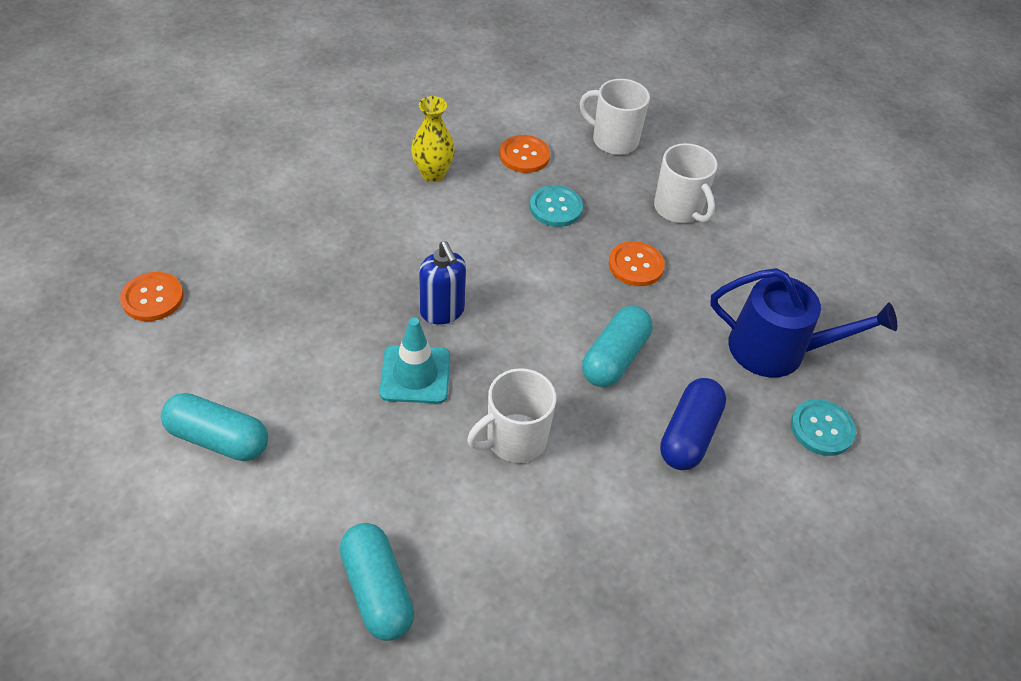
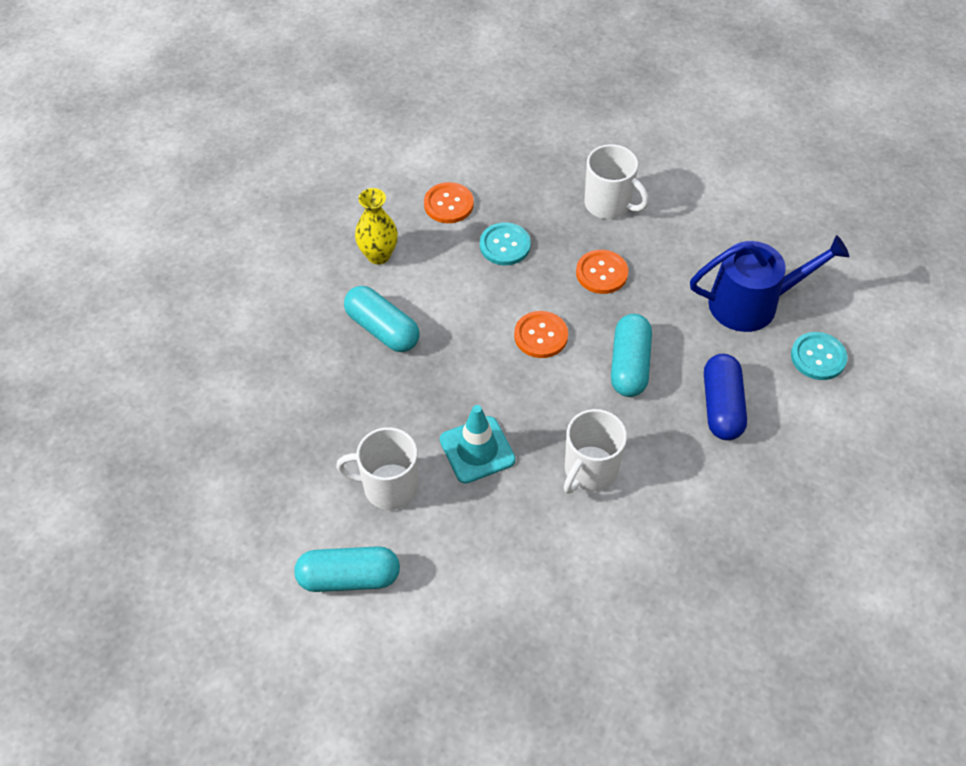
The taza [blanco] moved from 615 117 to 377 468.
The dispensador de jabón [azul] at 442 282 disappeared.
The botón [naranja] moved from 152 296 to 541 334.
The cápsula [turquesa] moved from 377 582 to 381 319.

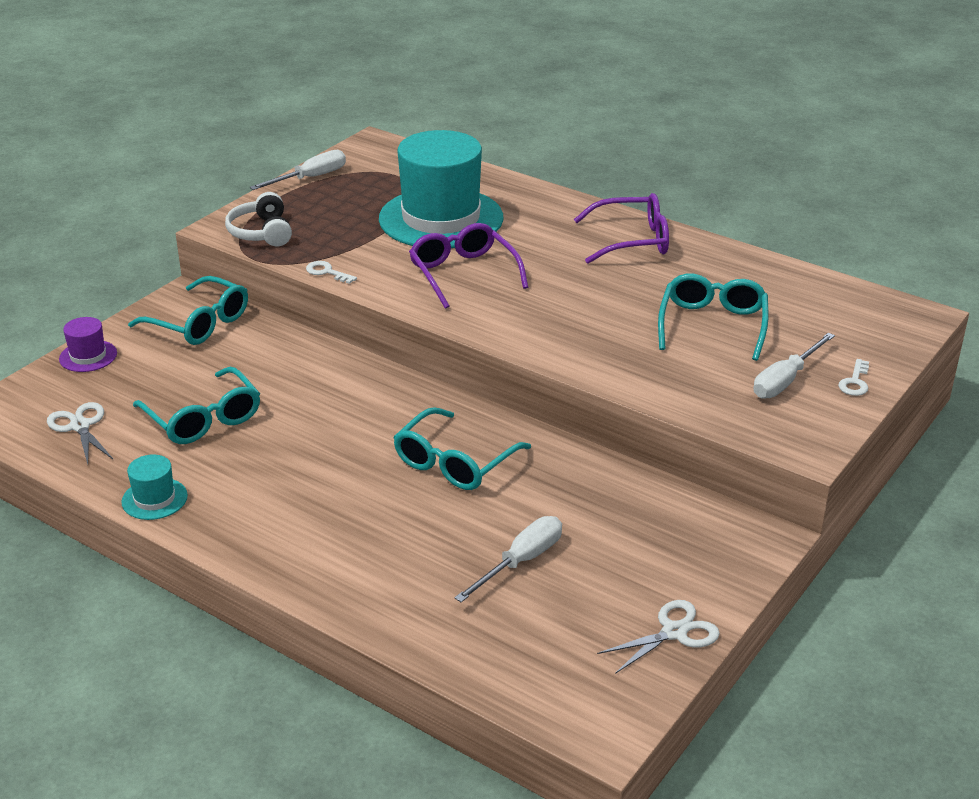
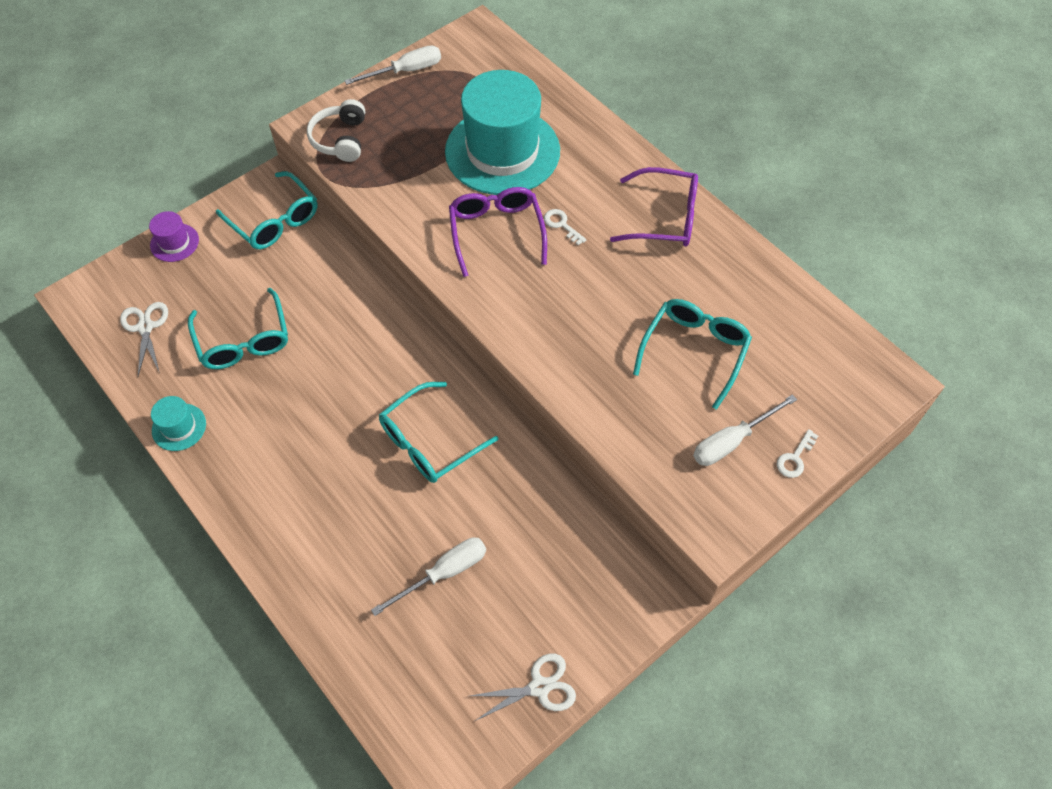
The llave [blanco] moved from 331 272 to 565 227.

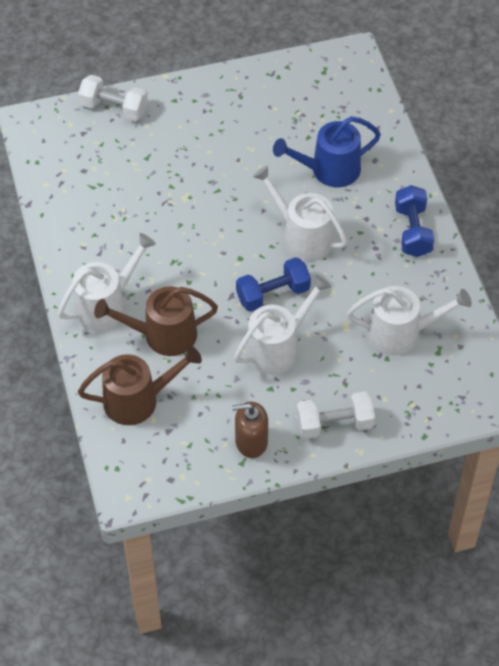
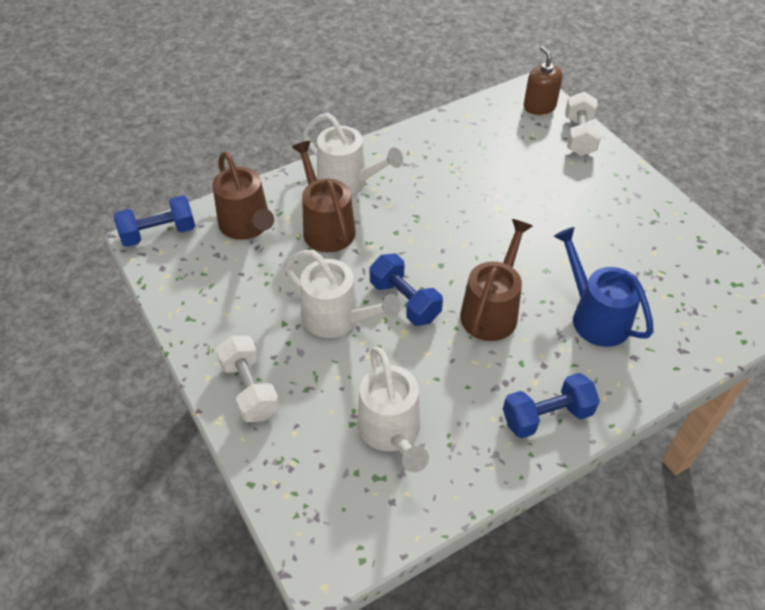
The regadera [blanco] at 300 213 became the regadera [marrón] at 496 280.
The dispensador de jabón [marrón] moved from 250 430 to 543 80.
The mancuerna [azul] at 154 221 appeared.

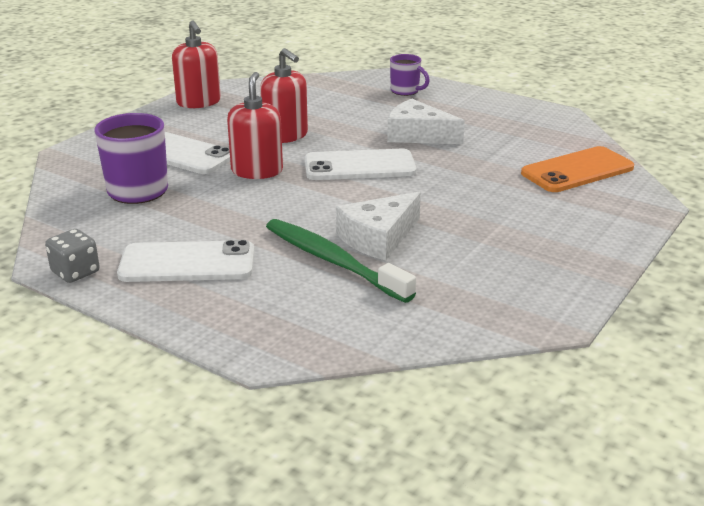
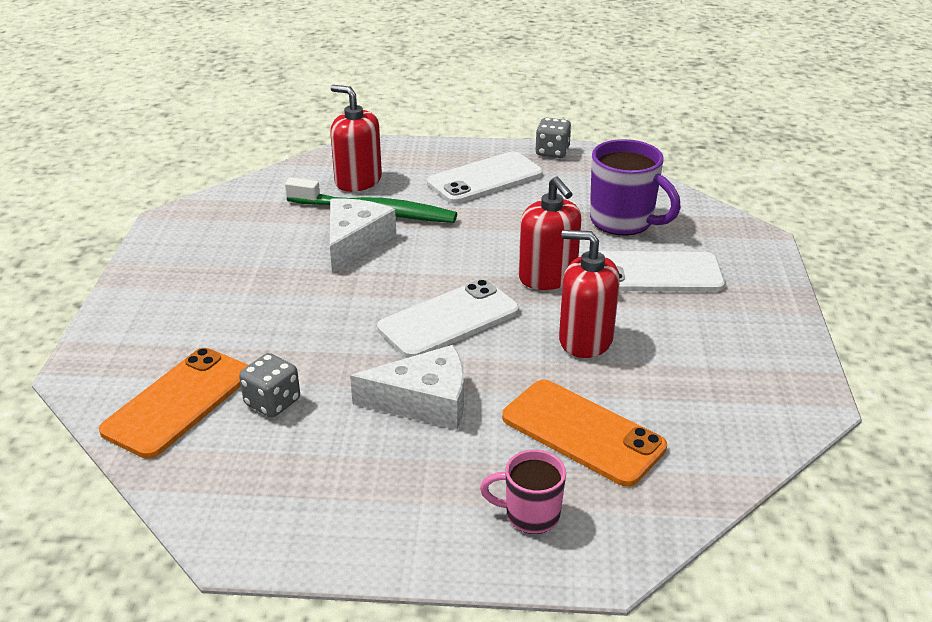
The dispensador de jabón [rojo] moved from 196 64 to 356 138.
The taza [morado] at 410 75 became the taza [rosa] at 523 492.
The dado [gris] at 269 385 appeared.
The móvil [naranja] at 584 433 appeared.

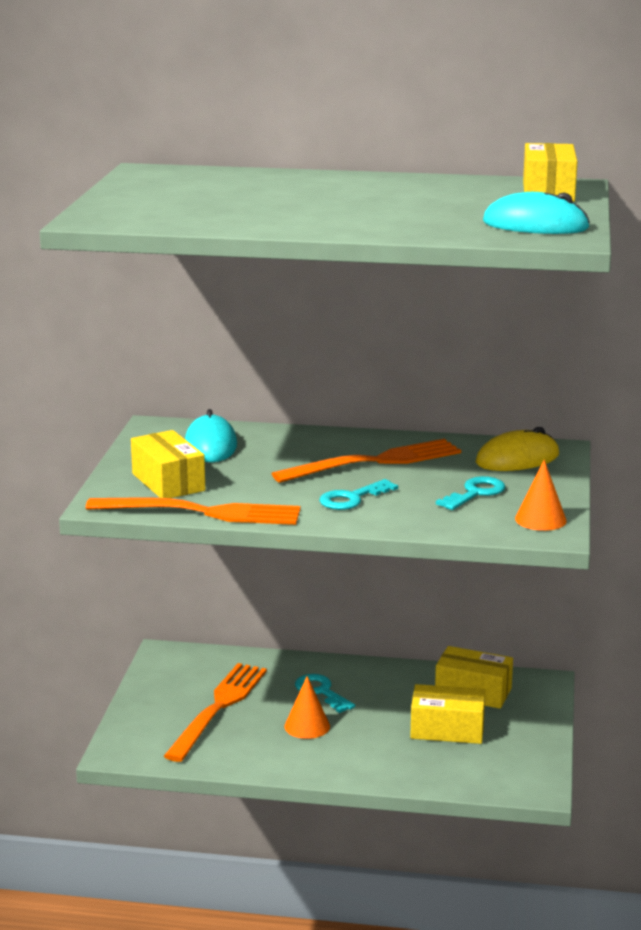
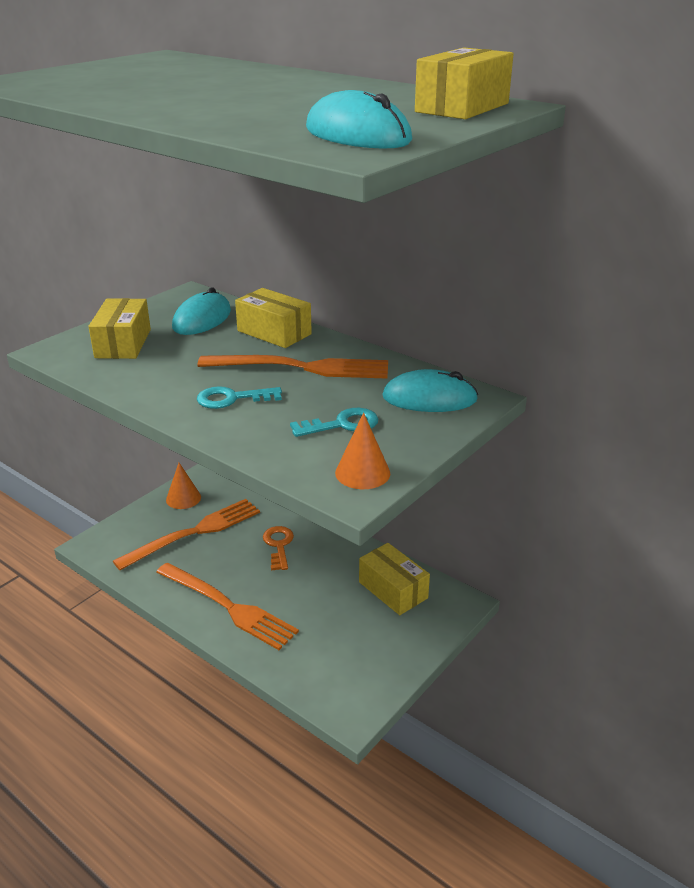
The ratón [amarillo] at 517 449 became the ratón [turquesa] at 430 390.
The tenedor [naranja] moved from 193 511 to 227 606.
The llave [turquesa] at 325 693 became the llave [naranja] at 278 548.
The cono [naranja] moved from 307 707 to 183 486.
The caja [amarillo] moved from 447 714 to 273 318.

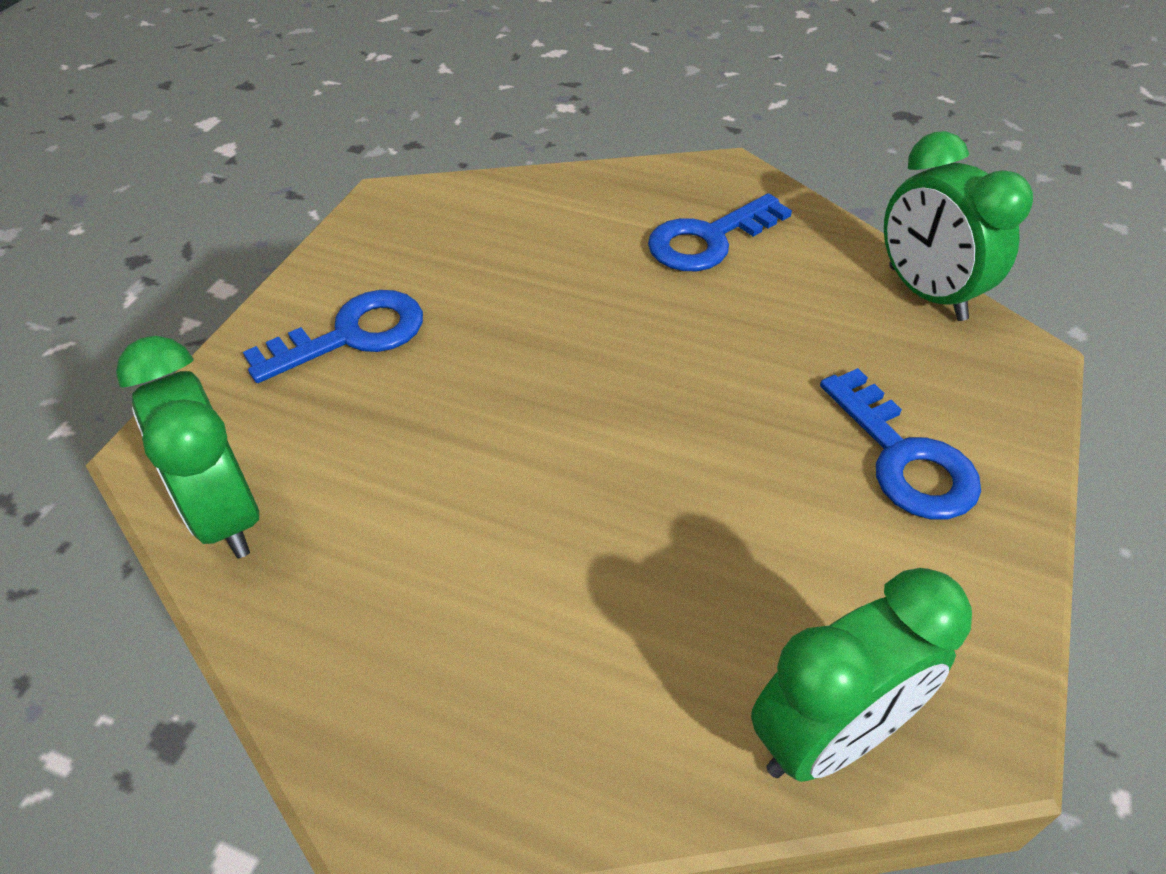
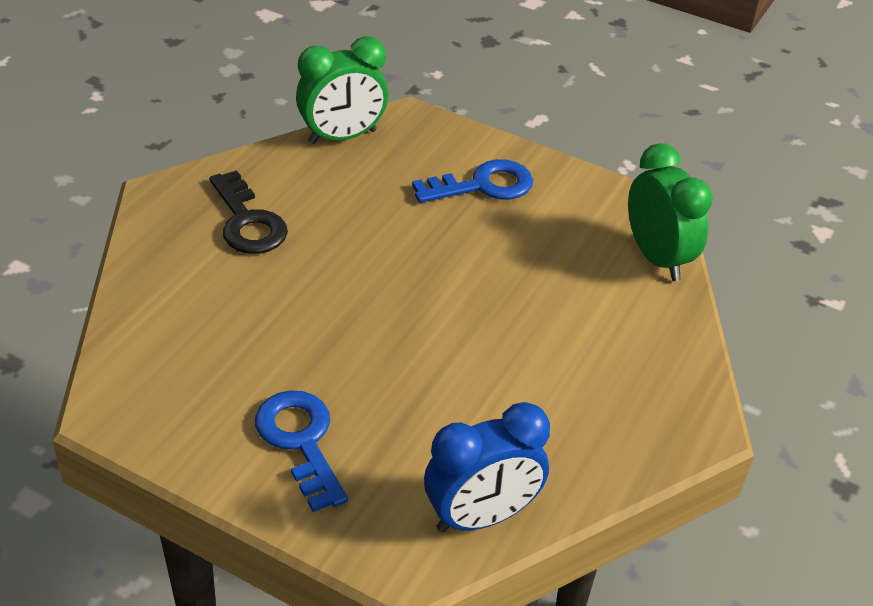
The llave [azul] at 720 232 became the llave [negro] at 248 212.
The despertador [verde] at 187 447 became the despertador [azul] at 487 467.

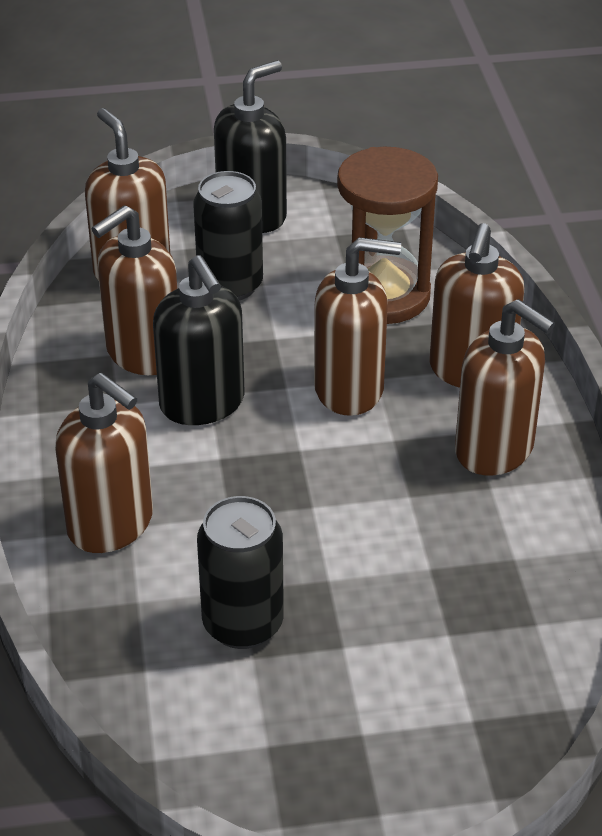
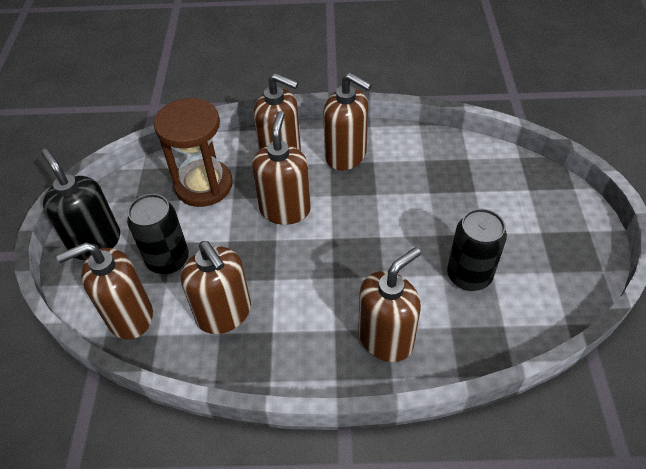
The dispensador de jabón [negro] at 199 340 disappeared.
The dispensador de jabón [marrón] at 505 387 turned 75 degrees clockwise.

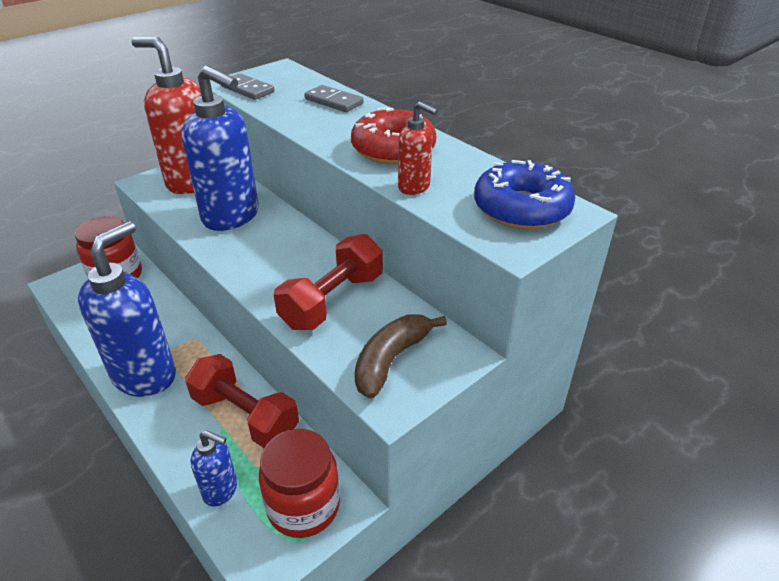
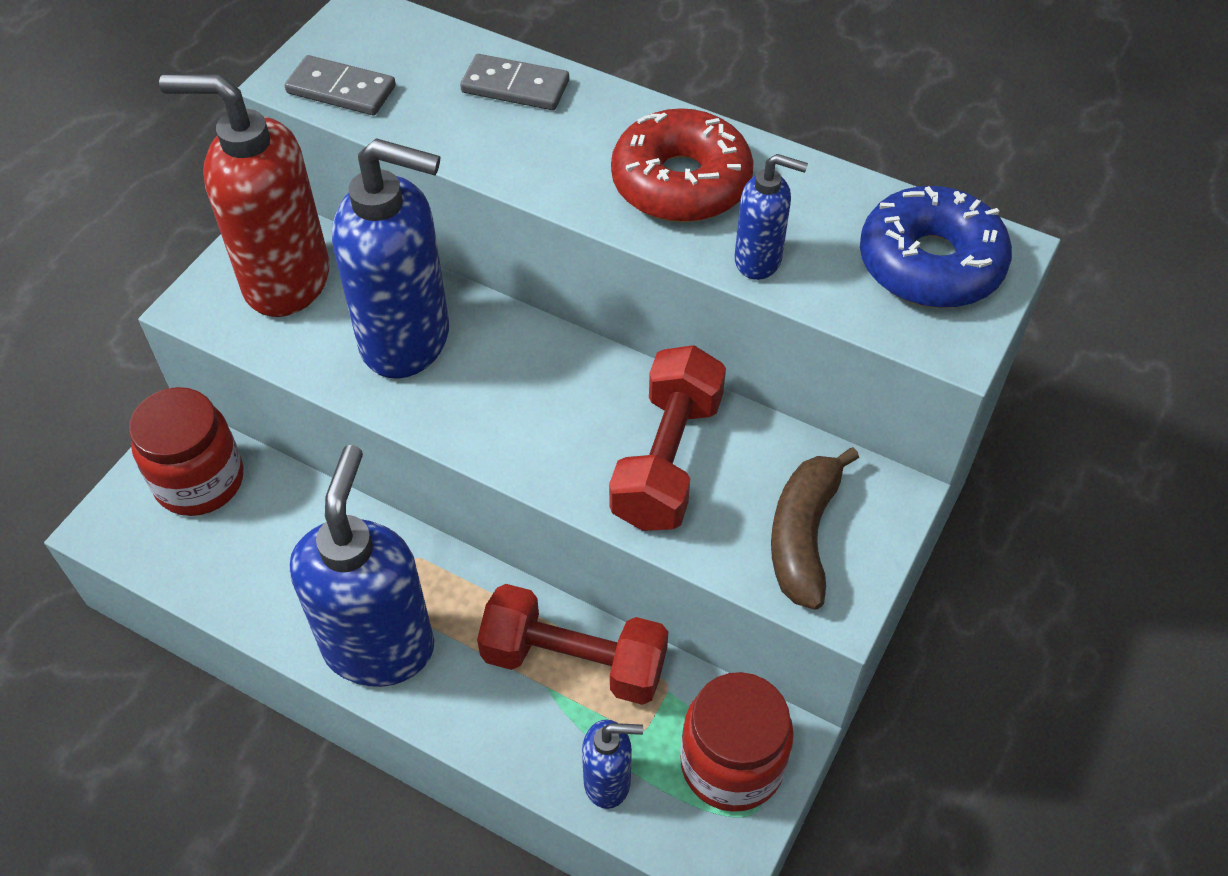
The dispensador de jabón [rojo] at 418 148 became the dispensador de jabón [azul] at 771 217.

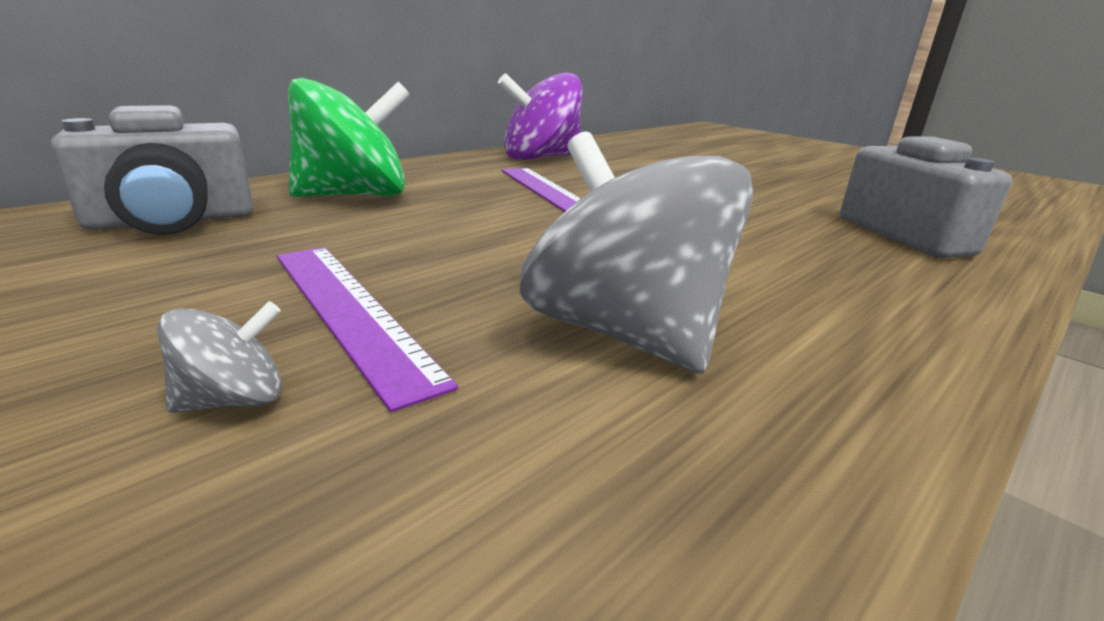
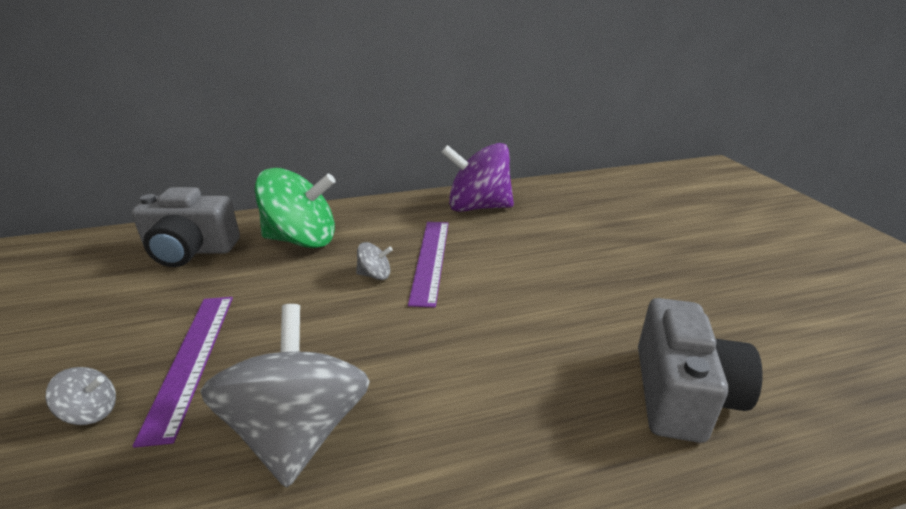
The peonza [gris] at 374 261 appeared.

